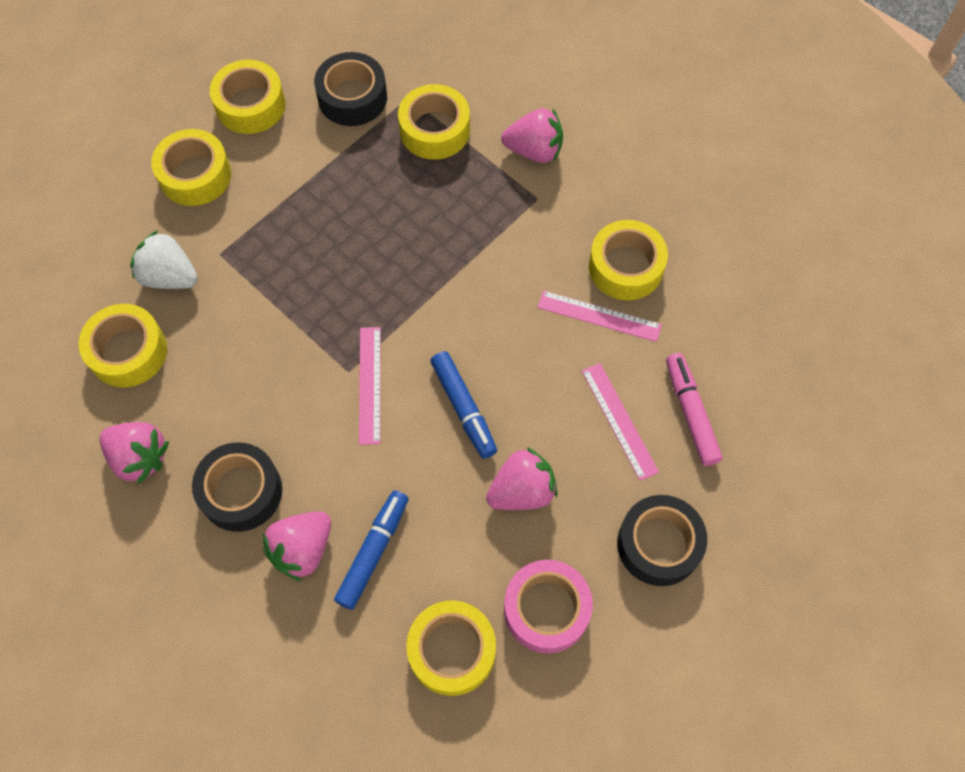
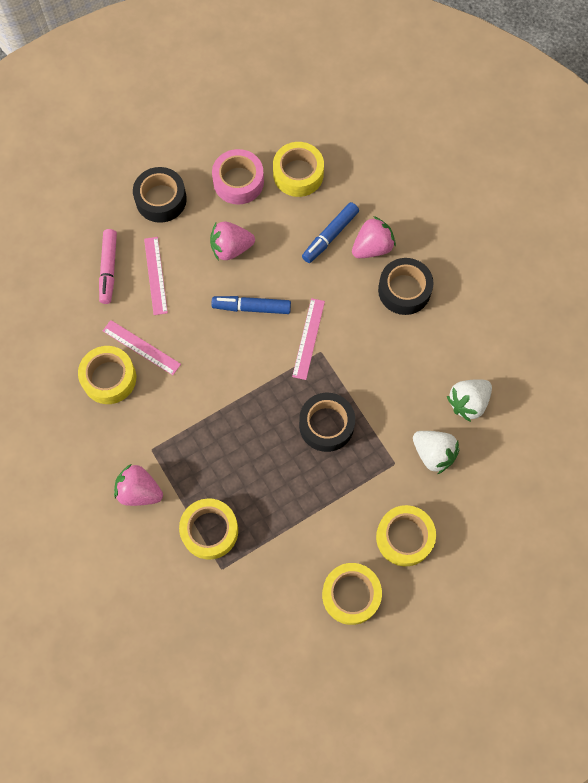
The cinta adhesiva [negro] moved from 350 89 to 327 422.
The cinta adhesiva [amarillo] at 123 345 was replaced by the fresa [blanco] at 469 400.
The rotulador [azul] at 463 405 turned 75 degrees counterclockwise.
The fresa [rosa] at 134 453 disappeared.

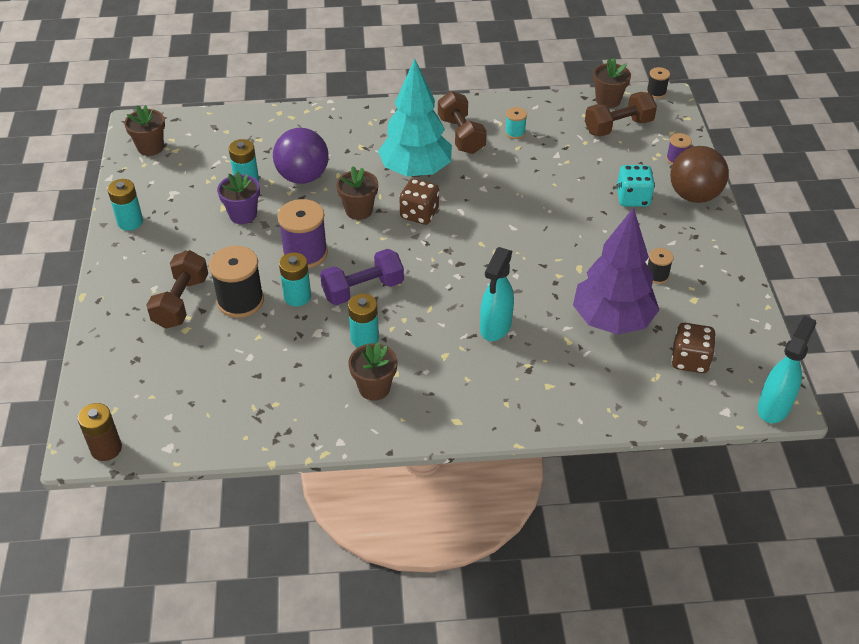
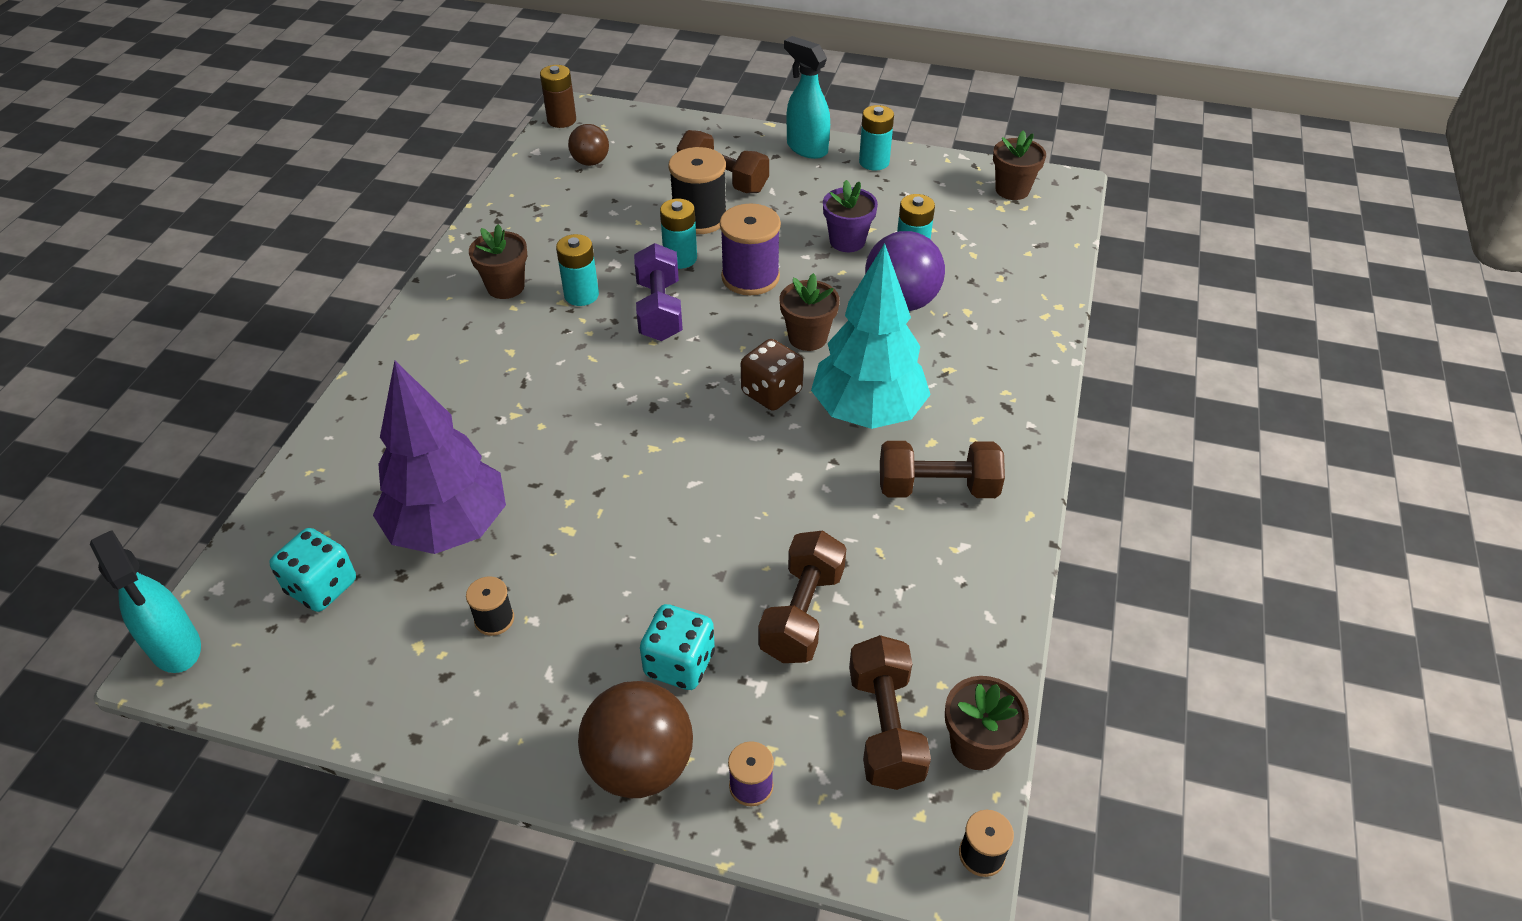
The carrete [turquesa] at 516 123 disappeared.
The pulverizador [turquesa] moved from 497 294 to 807 97.
The dado [marrón] at 693 348 became the dado [turquesa] at 312 570.
The pelota [marrón] at 588 145 appeared.
The mancuerna [marrón] at 802 597 appeared.

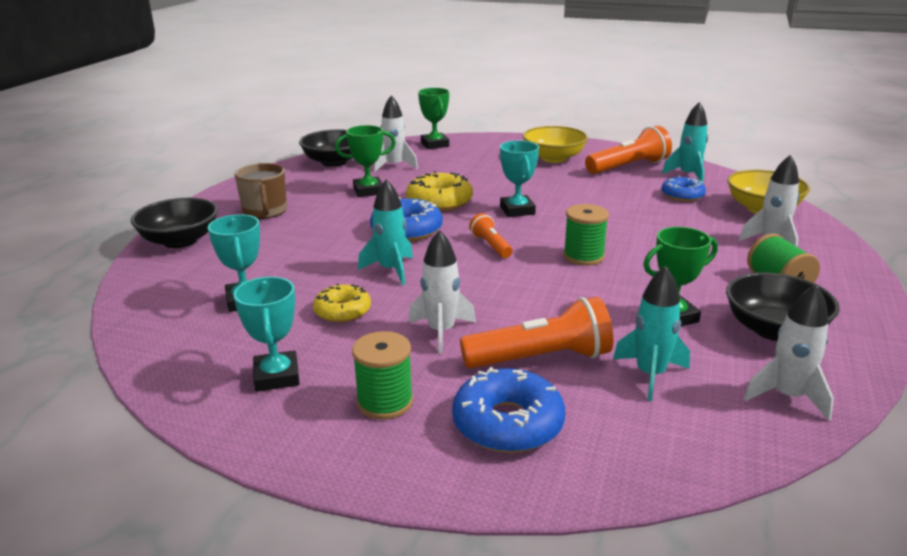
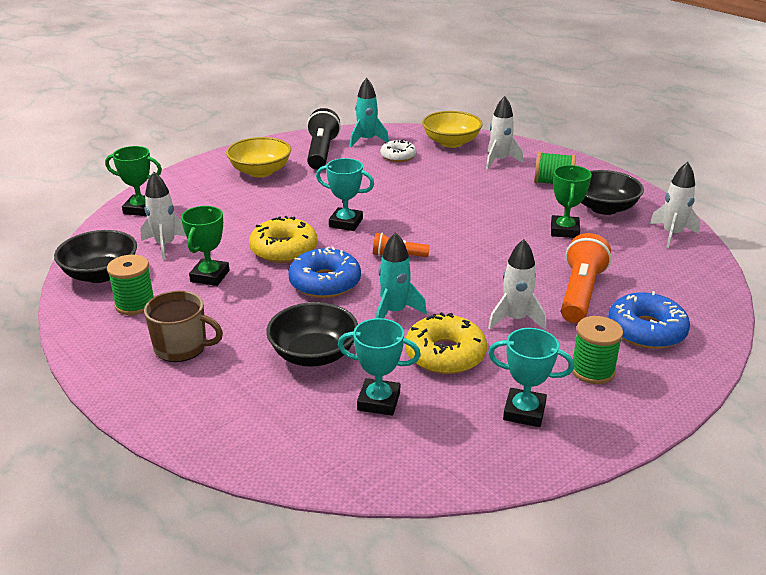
The lámpara de mano [naranja] at 628 150 became the lámpara de mano [negro] at 324 139.
The rosquilla [azul] at 683 189 became the rosquilla [blanco] at 398 151.
The cuenco [negro] moved from 174 223 to 312 334.
The carrete [verde] moved from 586 234 to 130 285.
The cohete [turquesa] at 651 333 disappeared.
The rosquilla [amarillo] at 342 303 changed to 1.55 times the size.

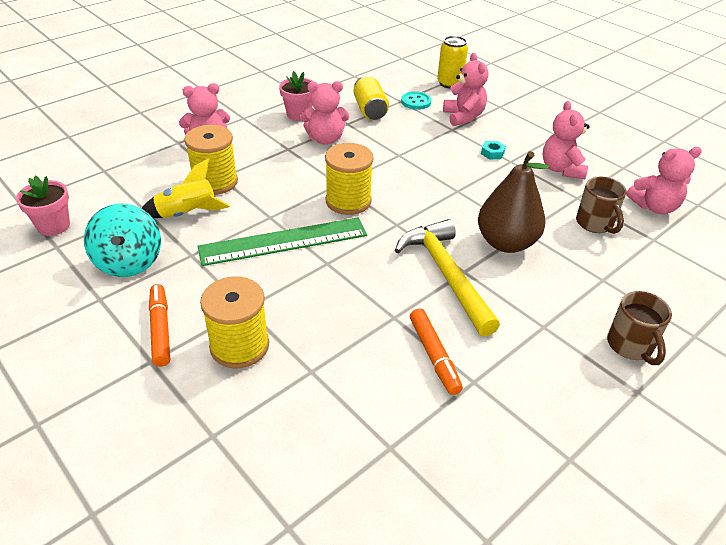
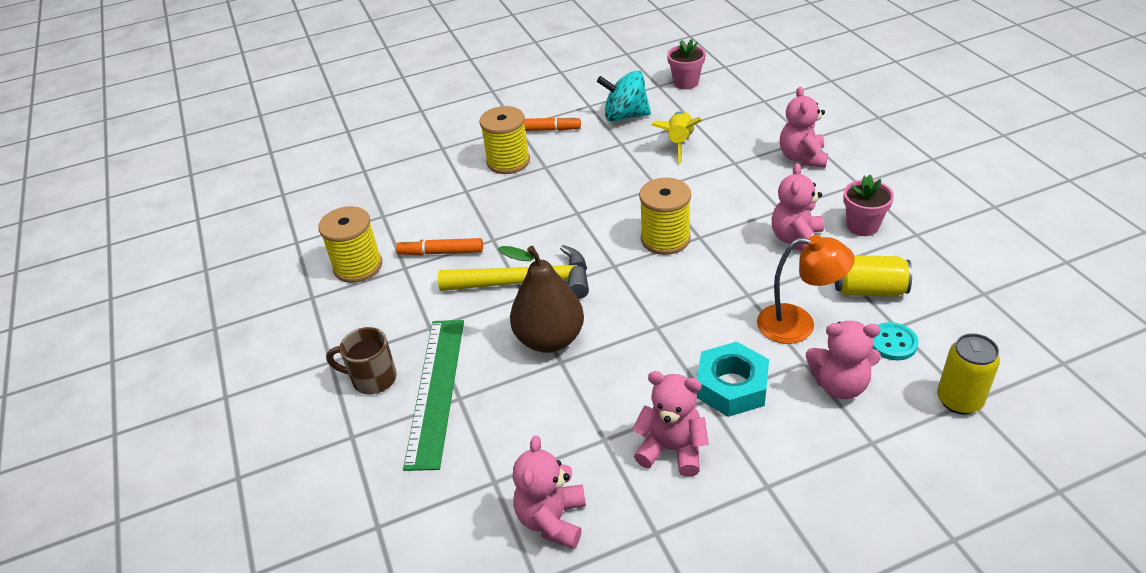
The carrete [amarillo] moved from 211 160 to 350 244.
The tuerca [turquesa] at 493 150 changed to 2.20 times the size.
The taza [marrón] at 601 205 disappeared.
The regla [verde] moved from 282 241 to 433 395.
The lámpara [naranja] at 806 289 appeared.

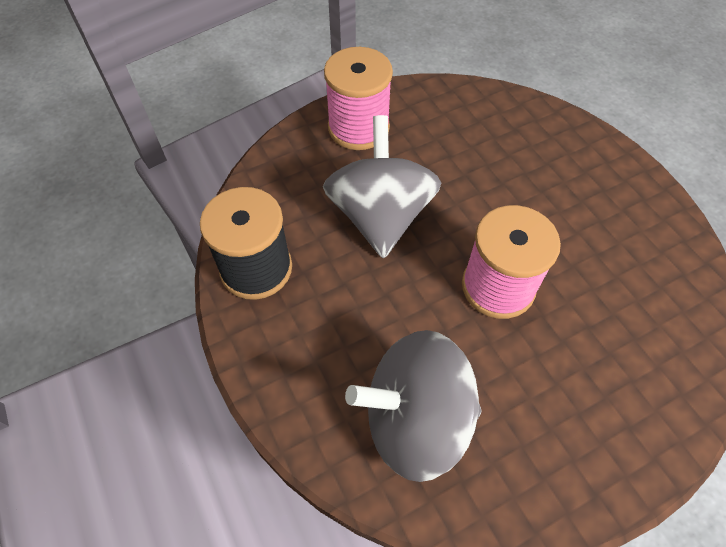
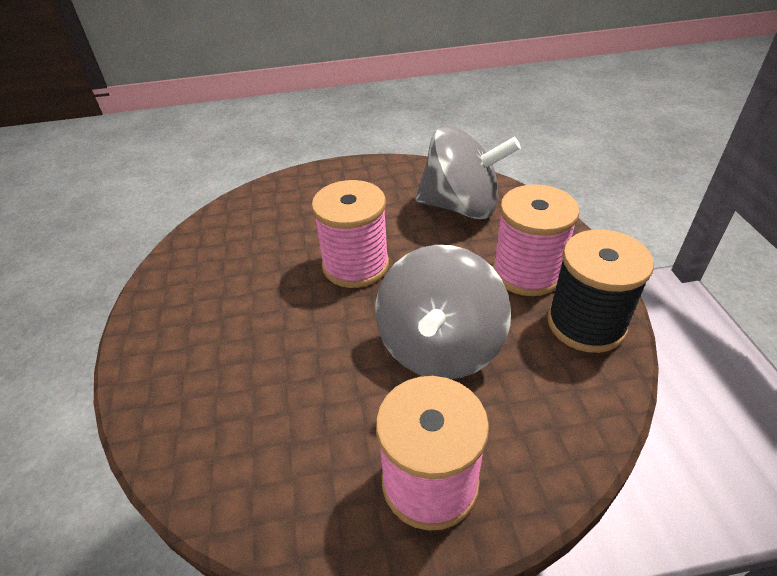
The carrete [rosa] at 536 240 appeared.

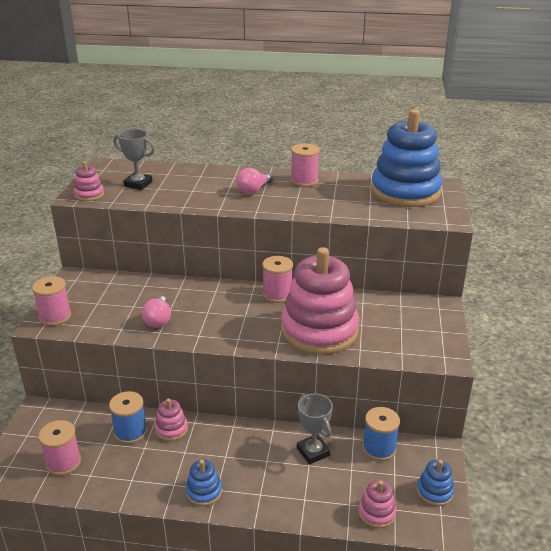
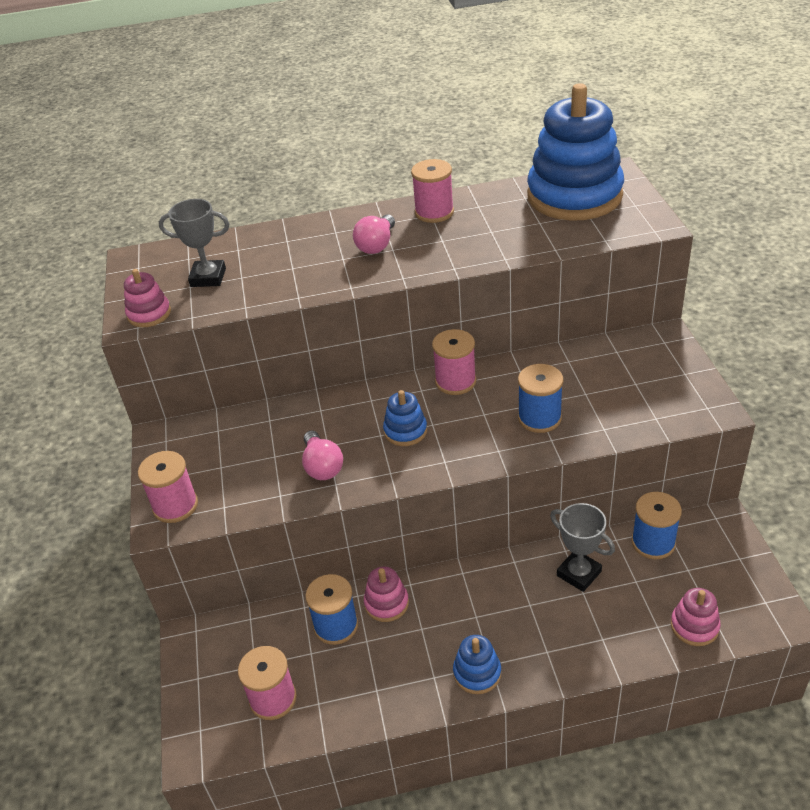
The juguete apilable [rosa] at 320 301 was replaced by the carrete [azul] at 540 398.
The juguete apilable [azul] moved from 435 483 to 405 418.

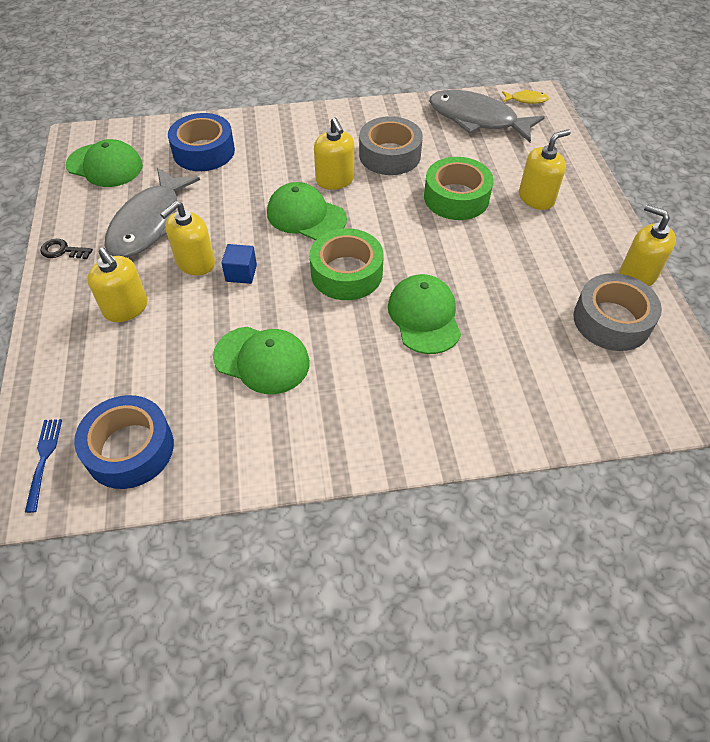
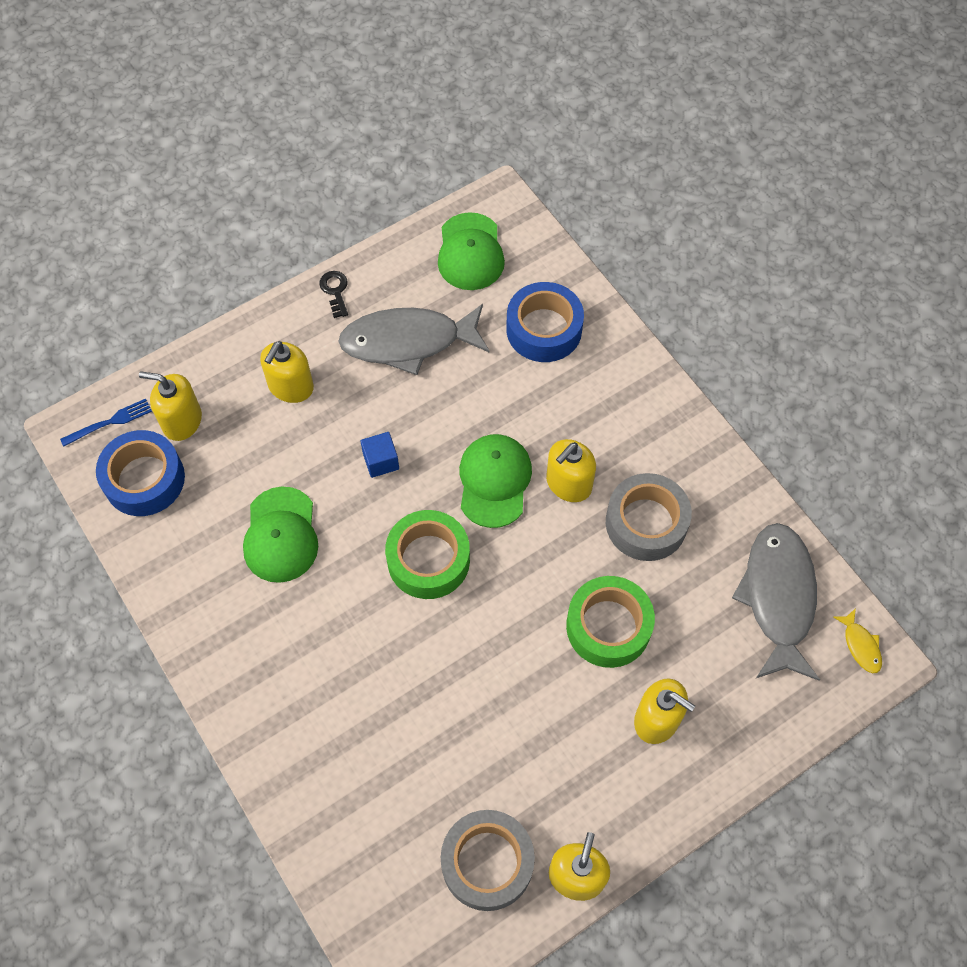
The dispensador de jabón [amarillo] moved from 187 238 to 170 406.
The gorra [verde] at 424 314 disappeared.

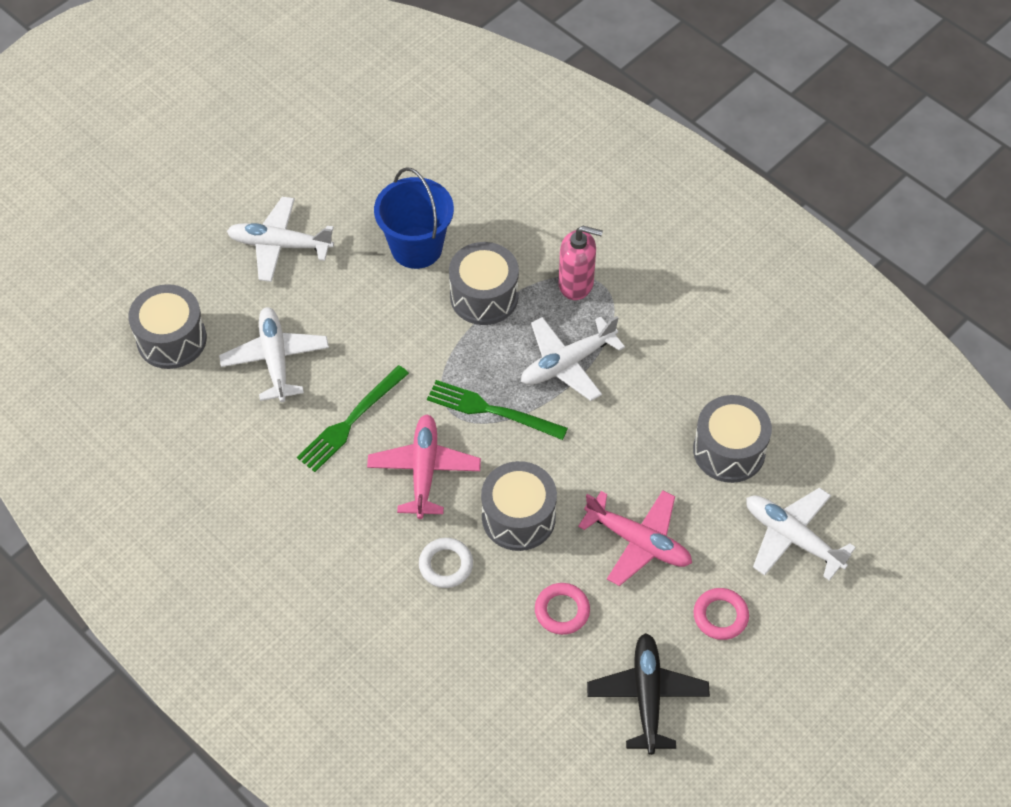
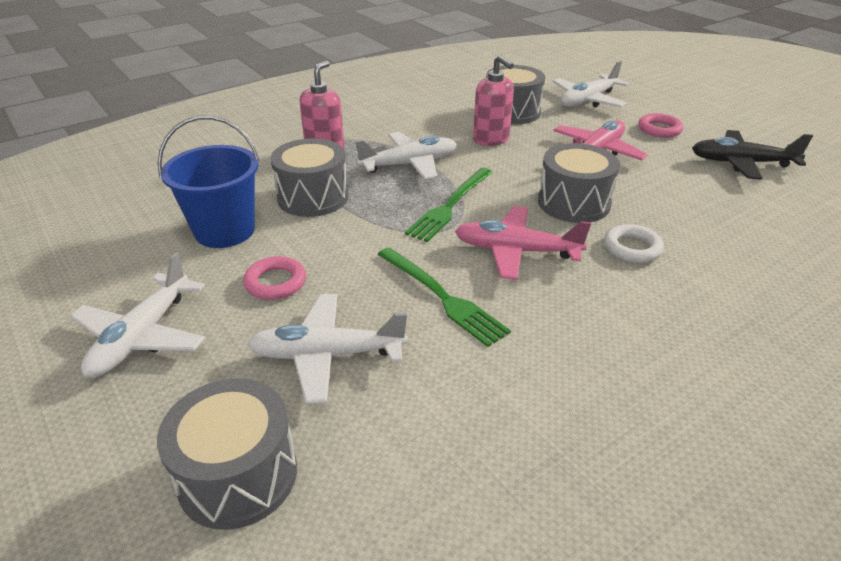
The avión [blanco] at 573 358 turned 90 degrees counterclockwise.
The anillo [rosa] moved from 562 609 to 274 278.
The dispensador de jabón [rosa] at 493 100 appeared.

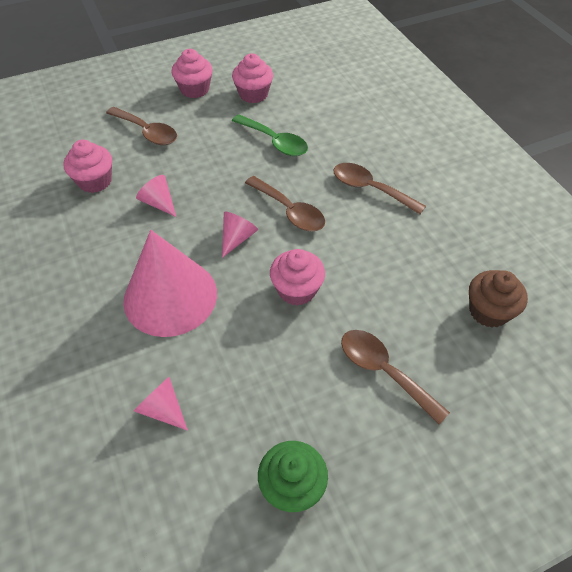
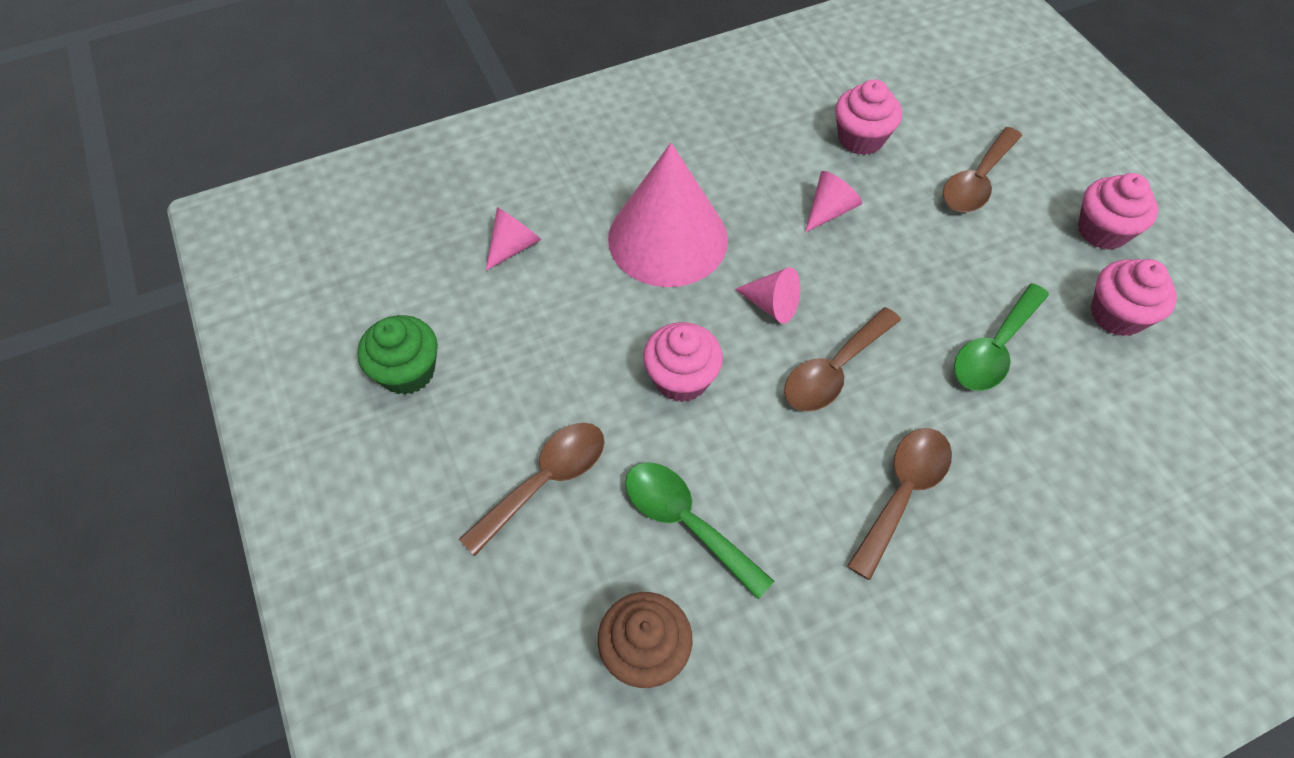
The cuchara [verde] at 699 530 appeared.

